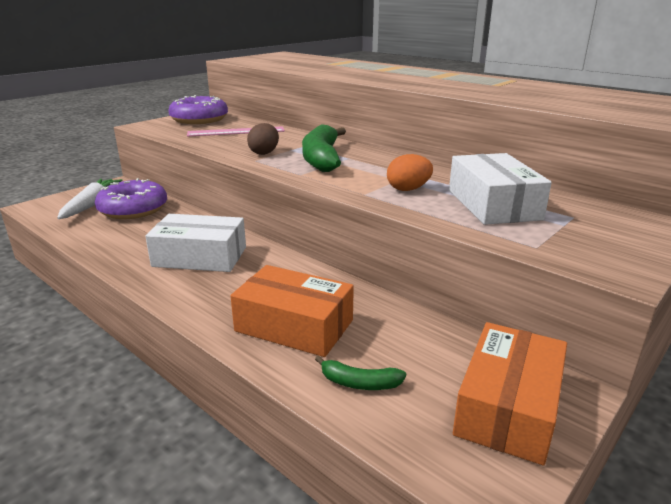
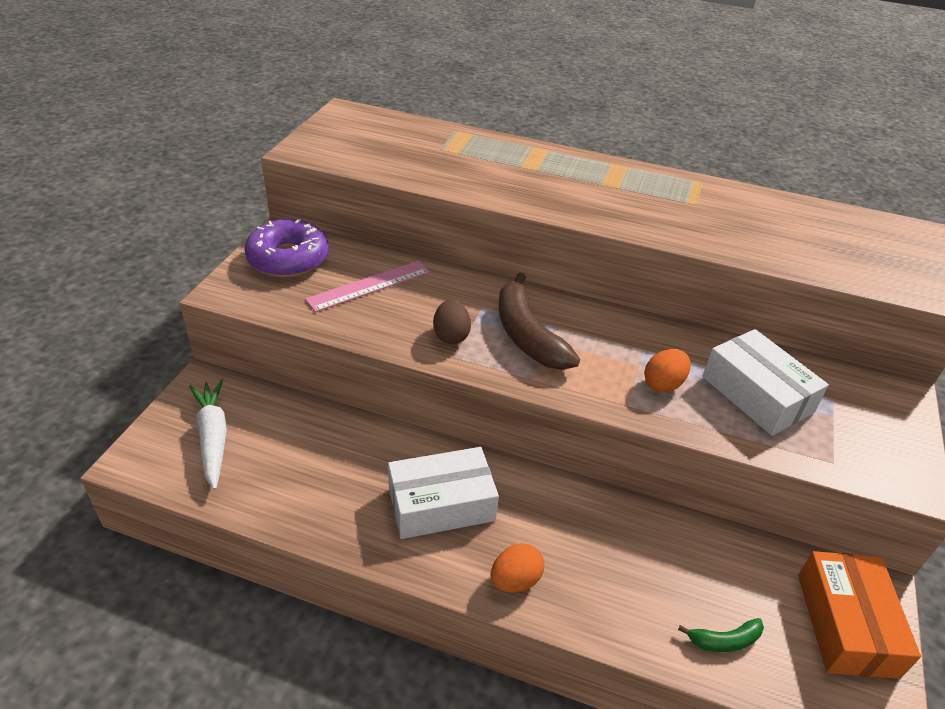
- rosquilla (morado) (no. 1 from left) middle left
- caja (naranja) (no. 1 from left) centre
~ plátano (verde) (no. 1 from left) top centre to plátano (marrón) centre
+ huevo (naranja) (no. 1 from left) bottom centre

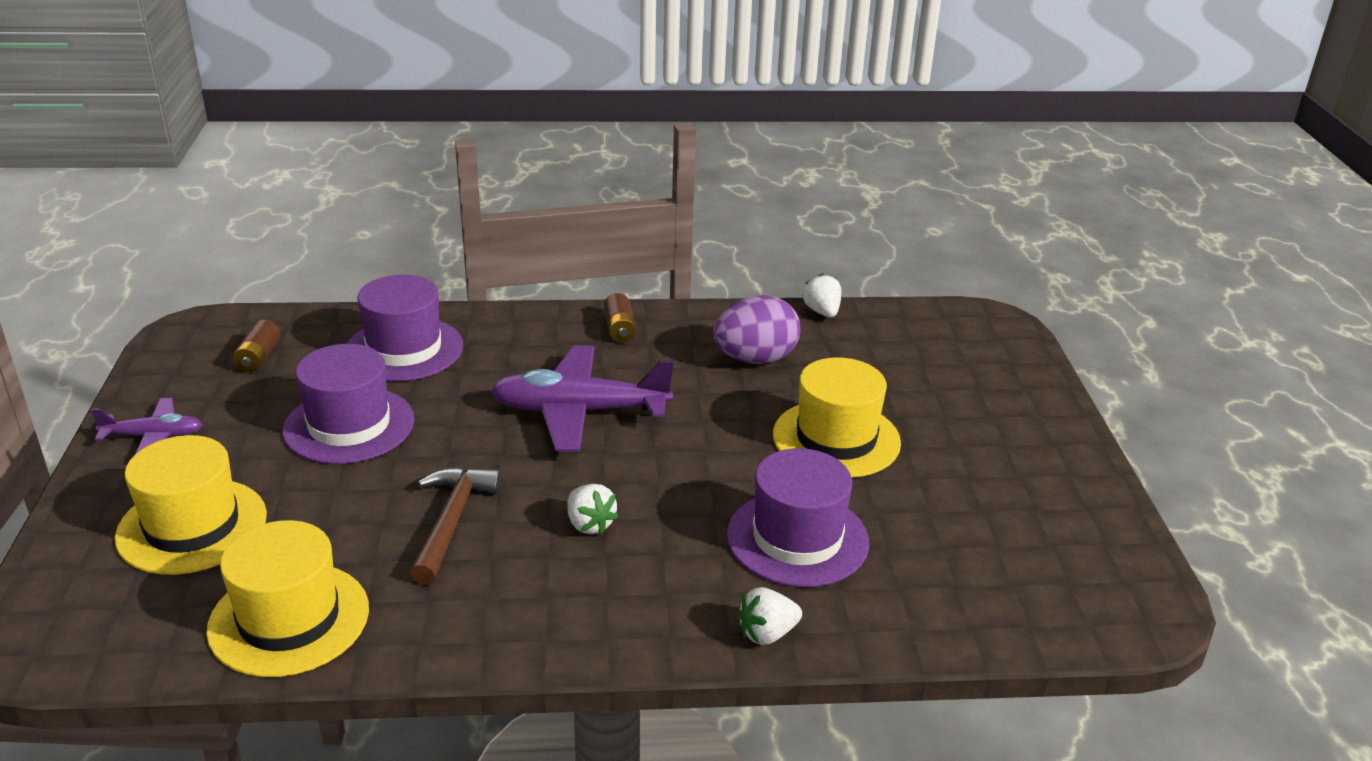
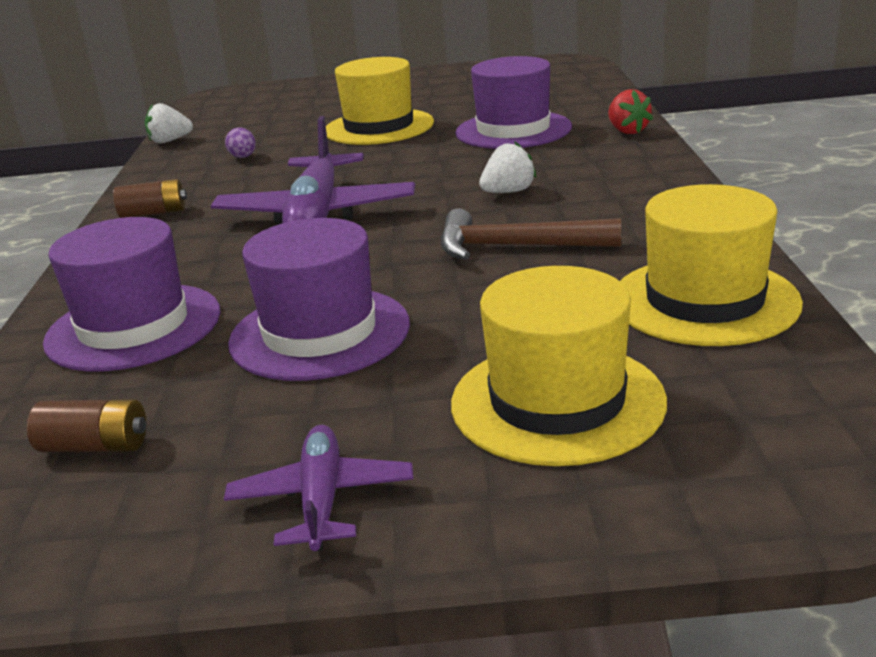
~ huevo (morado) centre = top left x0.44
~ fresa (blanco) (no. 2 from left) bottom centre to fresa (rojo) top right

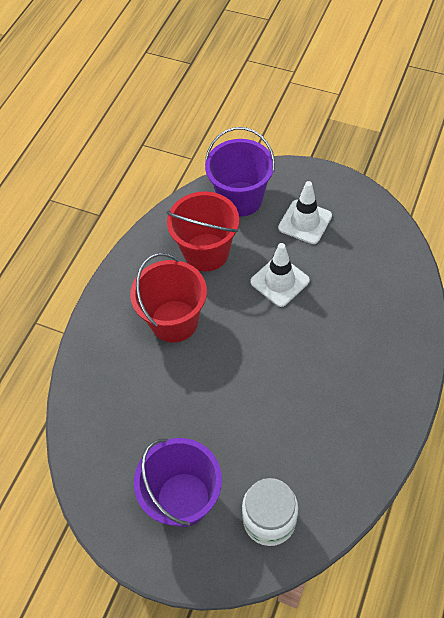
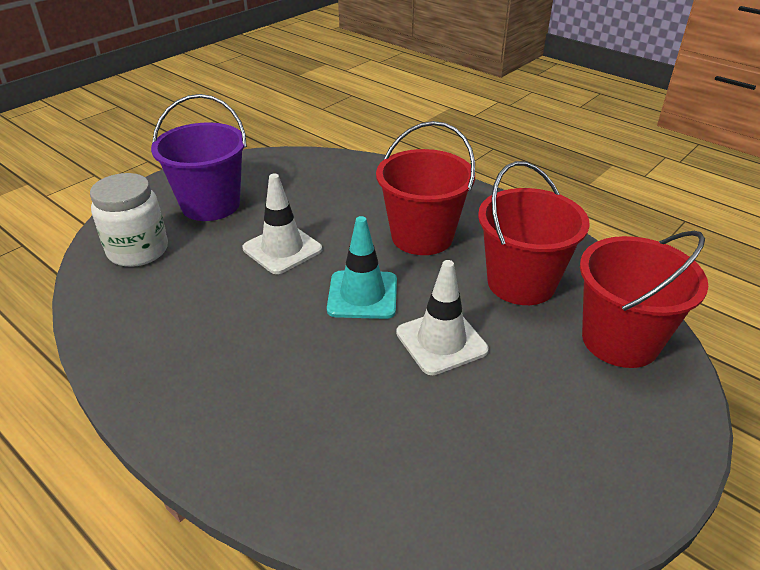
~ balde (morado) (no. 2 from left) top centre to balde (rojo) (no. 3 from left) middle right
~ cono de tráfico (blanco) (no. 2 from left in the first image) middle right to cono de tráfico (blanco) (no. 1 from left) centre
+ cono de tráfico (turquesa) centre

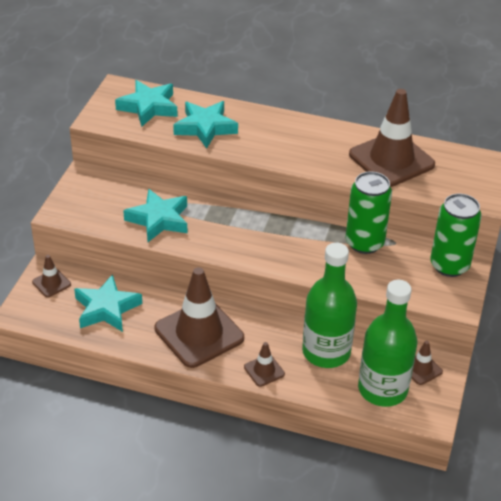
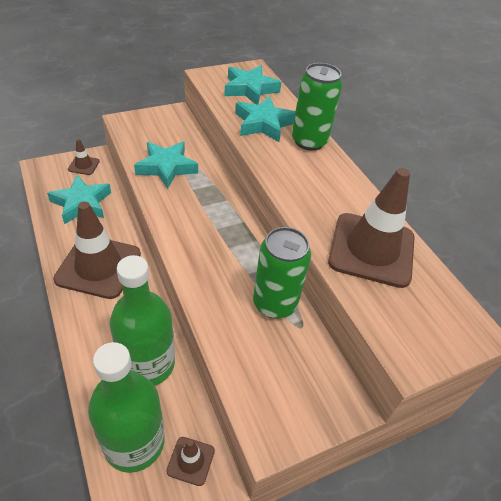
- cono de tráfico (marrón) (no. 3 from left) bottom centre
~ lata (verde) (no. 2 from left) middle right to top centre

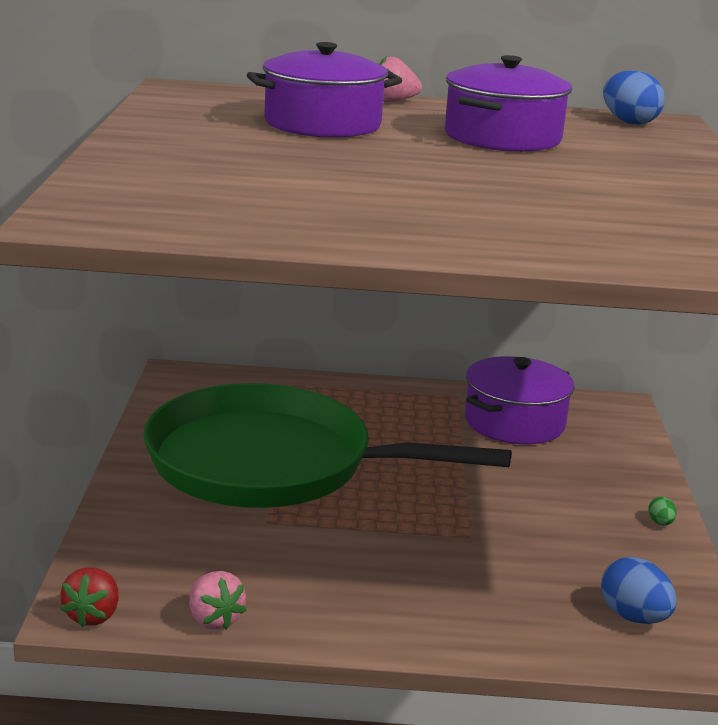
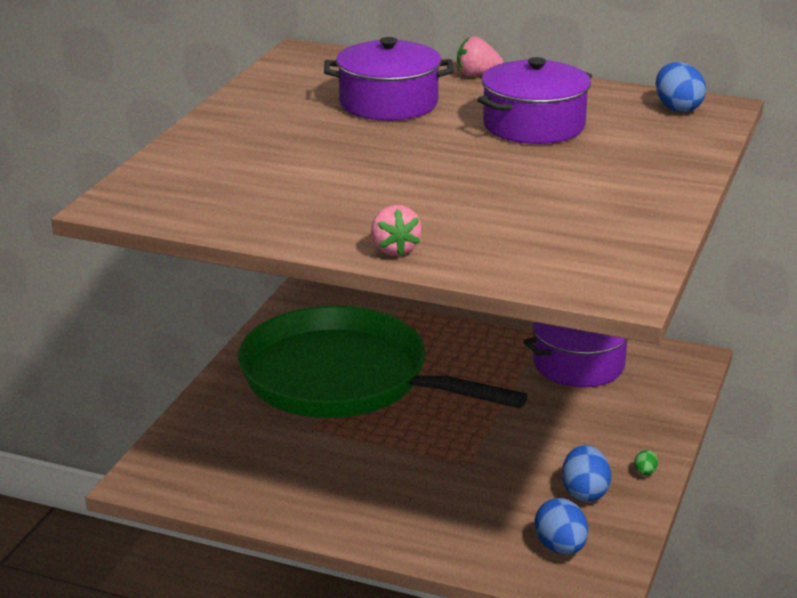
- fresa (rojo) bottom left
~ fresa (rosa) (no. 1 from left) bottom left to centre
+ huevo (azul) (no. 2 from left) bottom right

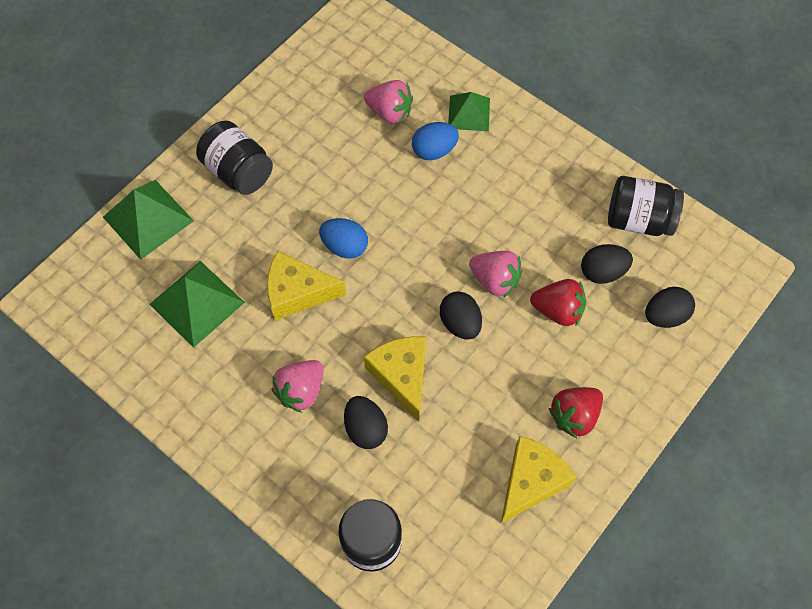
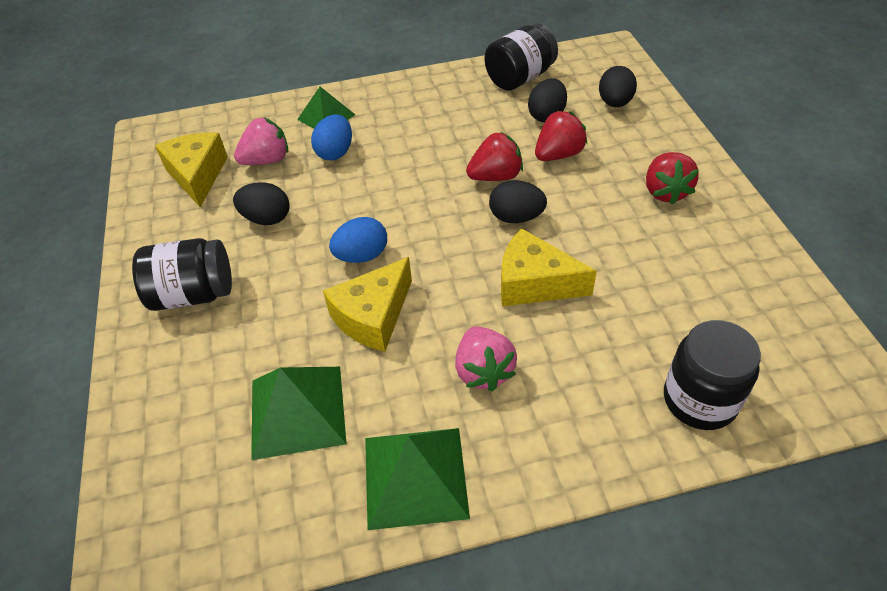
~ pirámide (verde) (no. 1 from left in the first image) middle left to pirámide (verde) (no. 3 from left) bottom centre
~ huevo (negro) (no. 1 from left) bottom centre to middle left
~ fresa (rosa) (no. 3 from left) centre to fresa (rojo) (no. 1 from left) top centre
~ queso (amarillo) (no. 3 from left in the first image) bottom centre to queso (amarillo) (no. 1 from left) top left

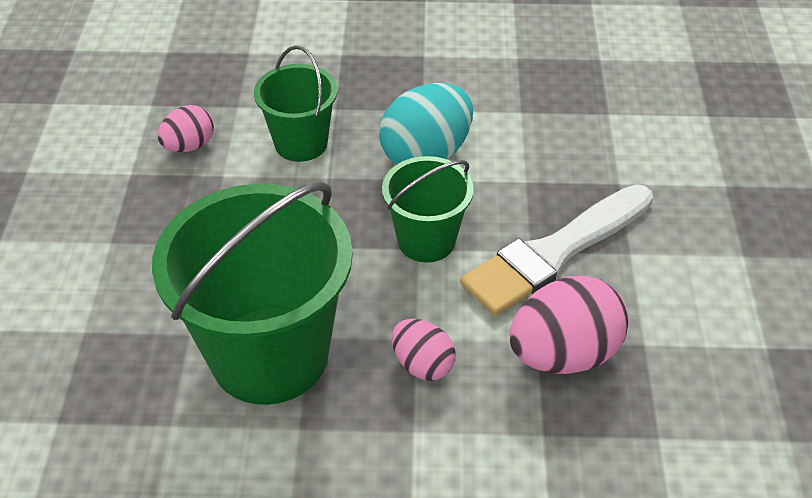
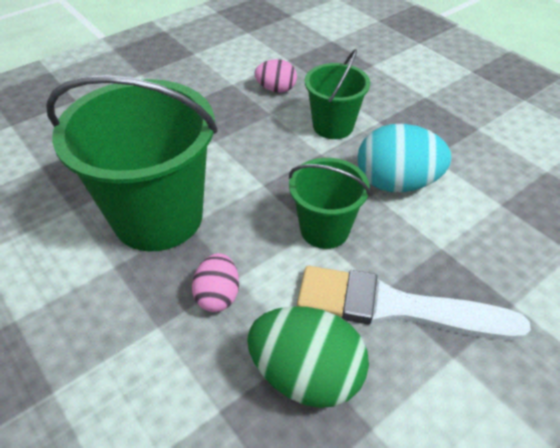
~ huevo (rosa) (no. 3 from left) middle right to huevo (verde) bottom centre

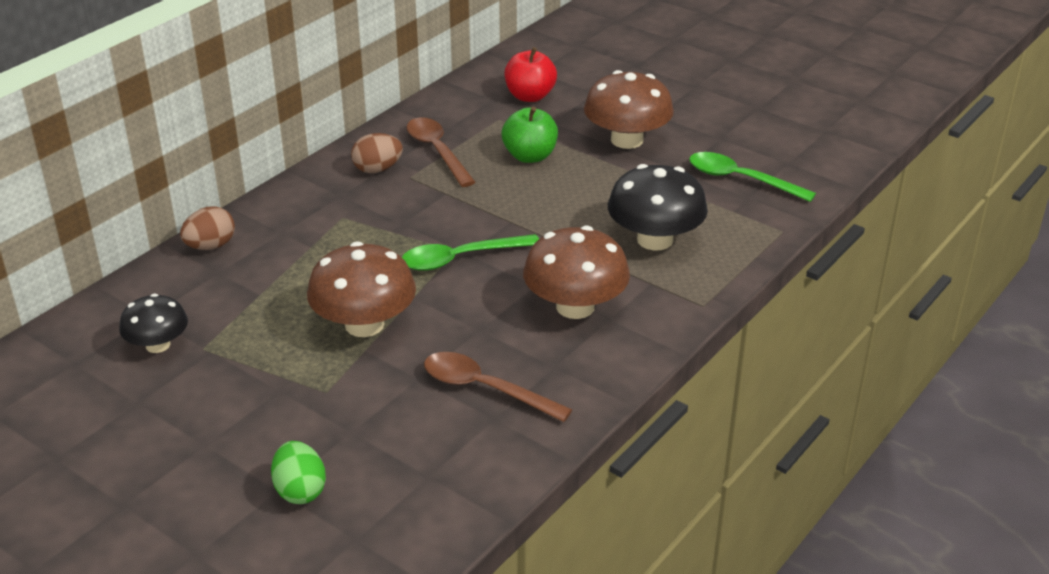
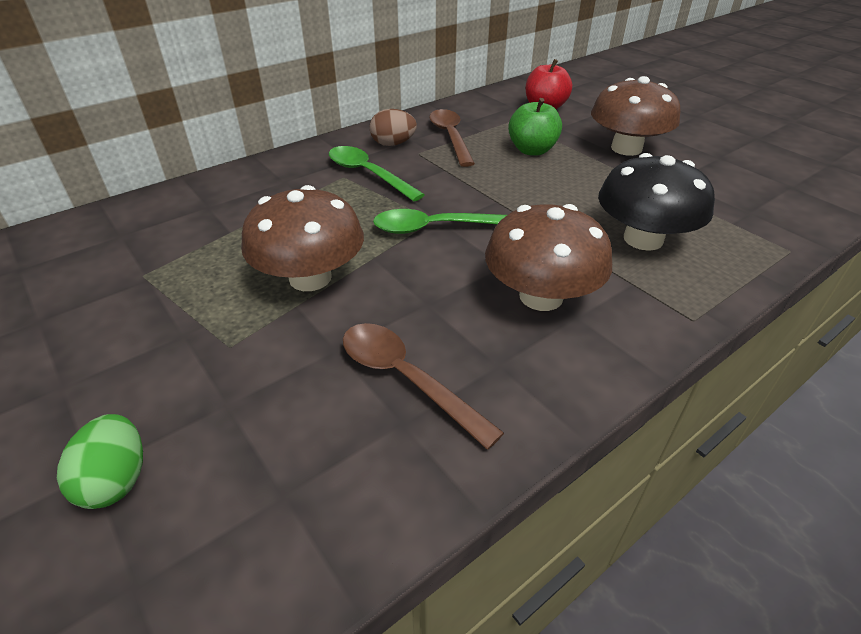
- seta (negro) (no. 1 from left) middle left
- huevo (marrón) (no. 1 from left) middle left
~ cuchara (verde) (no. 2 from left in the first image) top right to cuchara (verde) (no. 1 from left) top centre

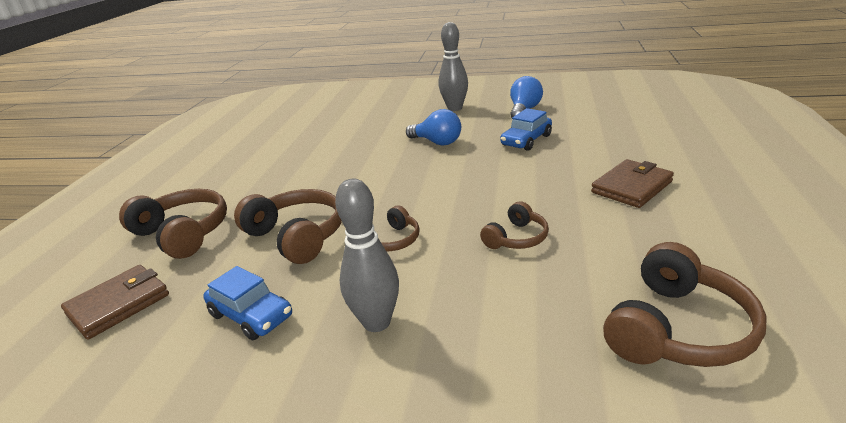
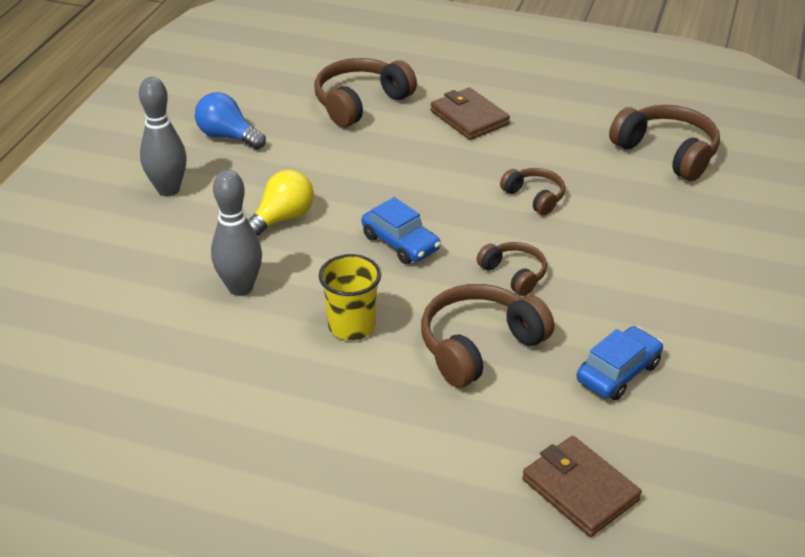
~ auriculares (marrón) (no. 1 from left) middle left to top centre
~ bolo (gris) (no. 1 from left in the first image) centre to bolo (gris) (no. 2 from left) middle left
~ bombilla (azul) (no. 1 from left) top centre to bombilla (amarillo) centre
~ coche (azul) (no. 2 from left in the first image) top centre to coche (azul) (no. 1 from left) centre
+ vaso (amarillo) centre

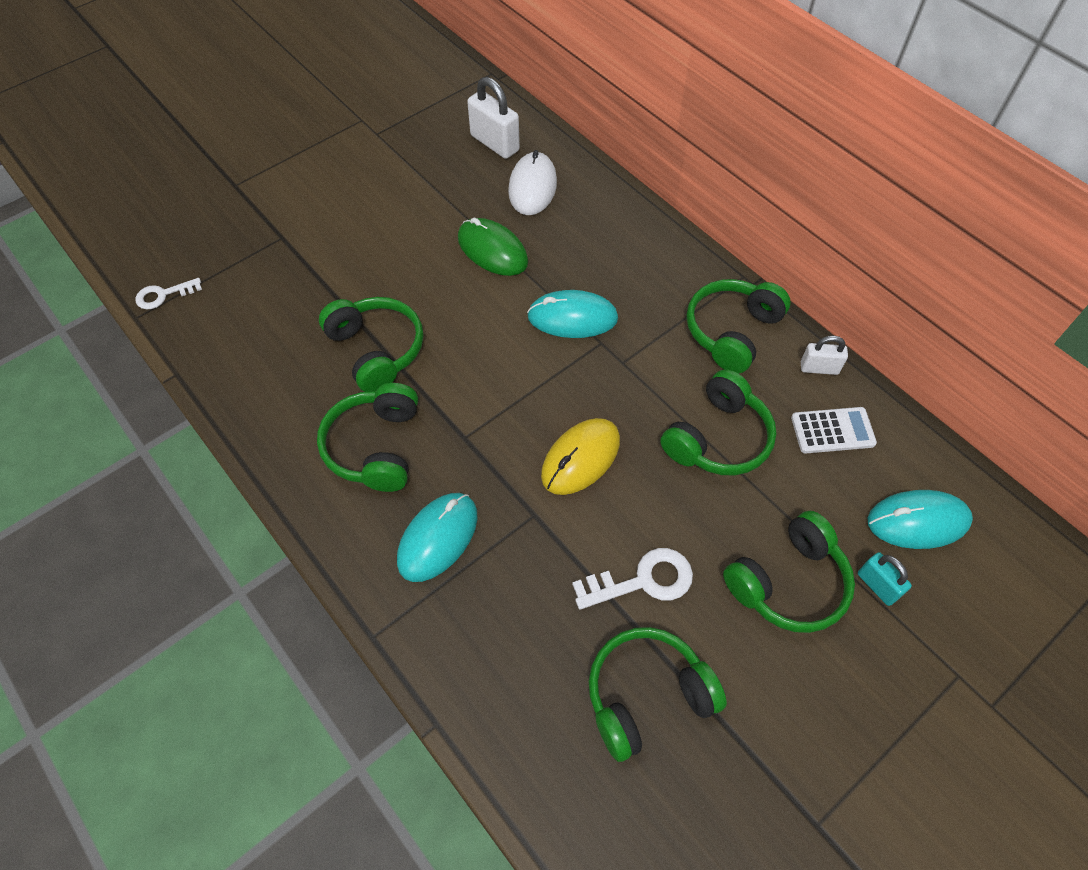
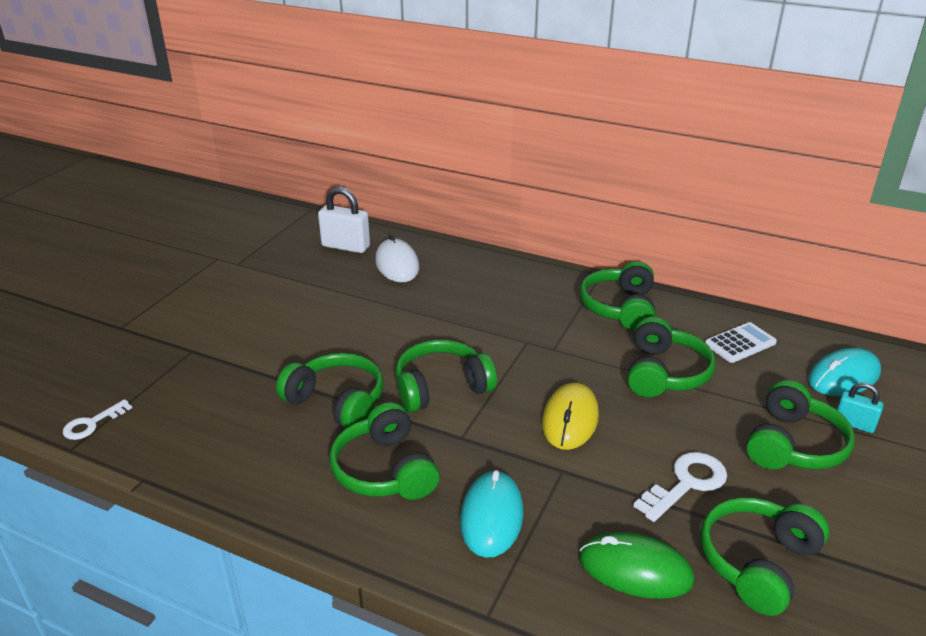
~ ratón (verde) top centre to bottom right
- ratón (turquesa) (no. 2 from left) centre
- candado (blanco) (no. 2 from left) middle right
+ auriculares (verde) (no. 3 from left) centre

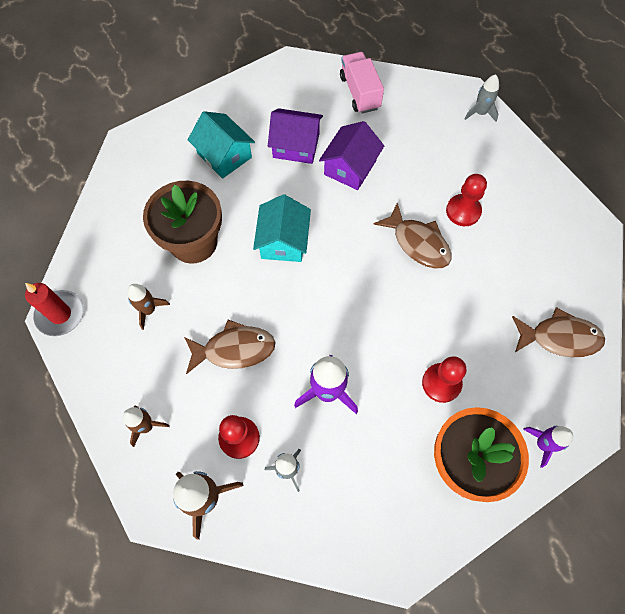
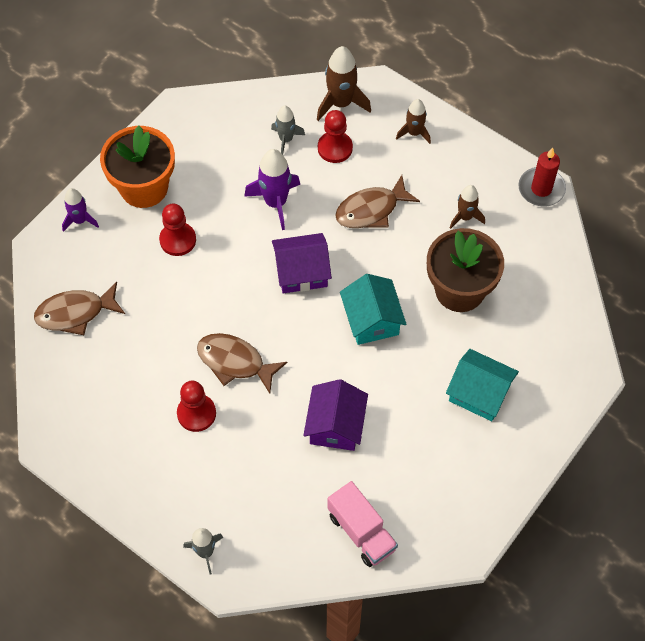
~ casa (morado) (no. 1 from left) top centre to centre

